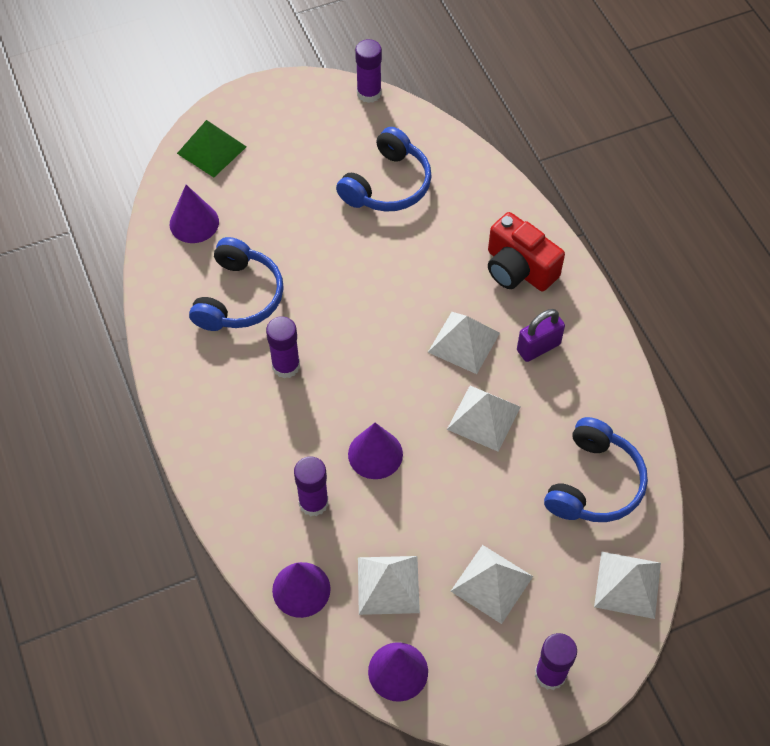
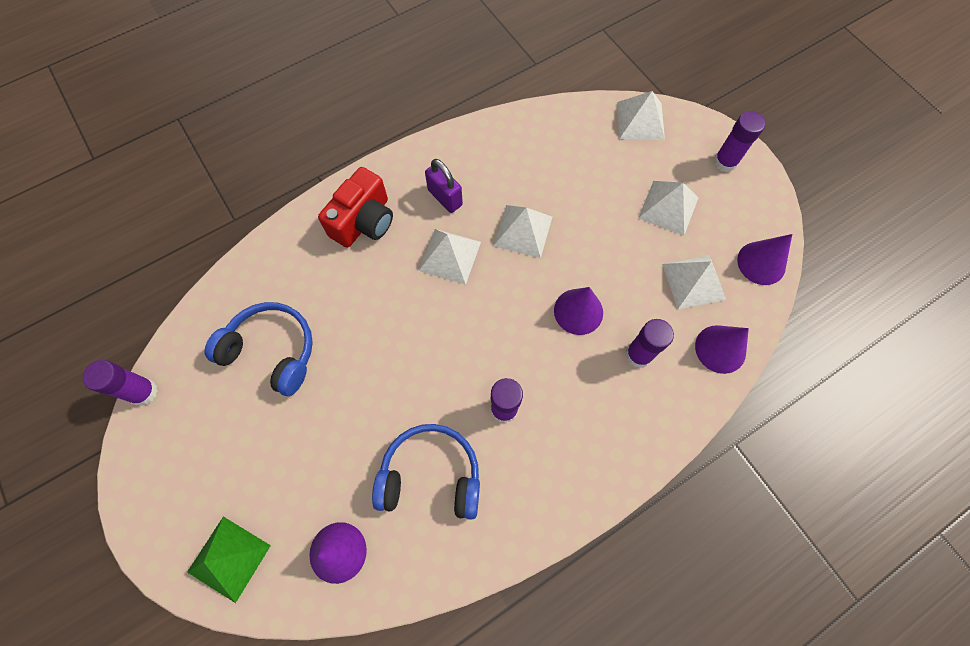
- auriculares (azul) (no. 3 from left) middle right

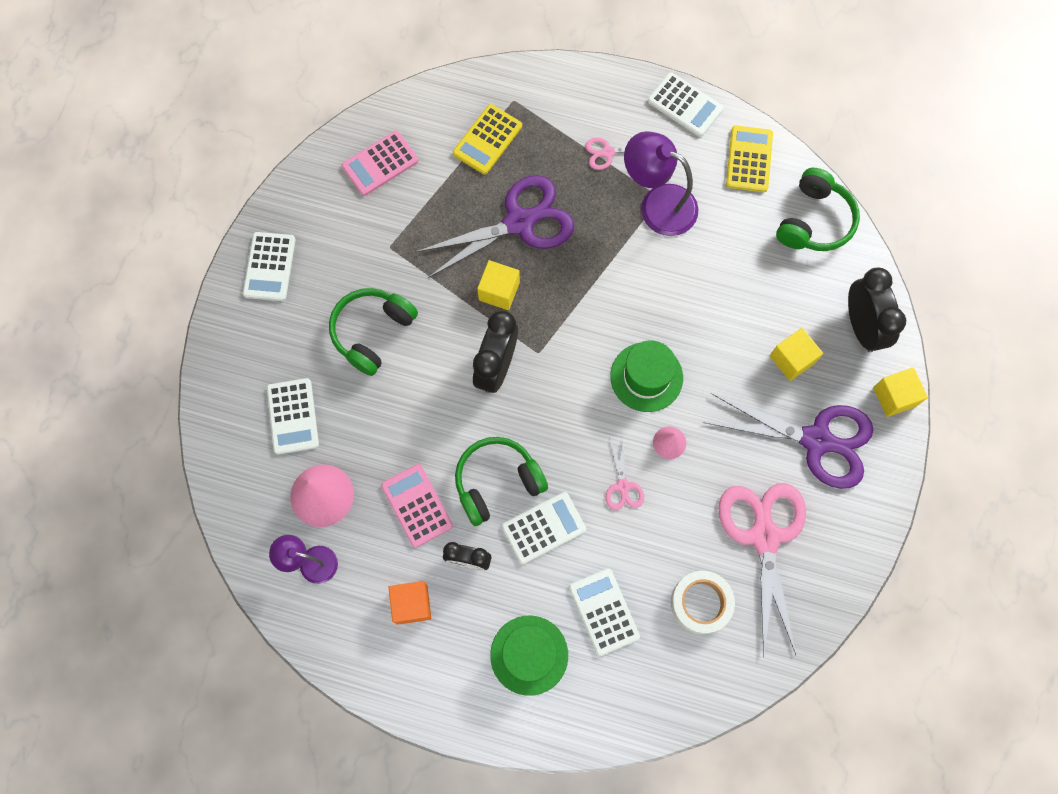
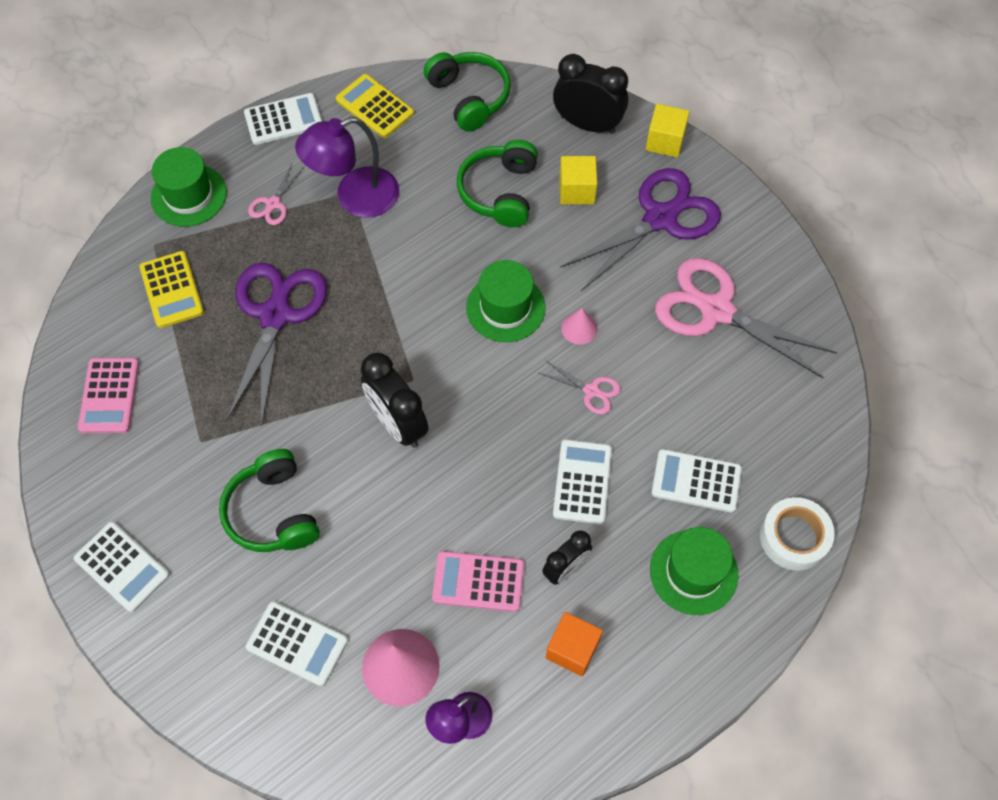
~ auriculares (verde) (no. 2 from left in the first image) centre to auriculares (verde) (no. 3 from left) top centre
- cubo (amarillo) (no. 1 from left) centre
~ cinta adhesiva (blanco) bottom centre to bottom right
+ sombrero (verde) (no. 1 from left) top left

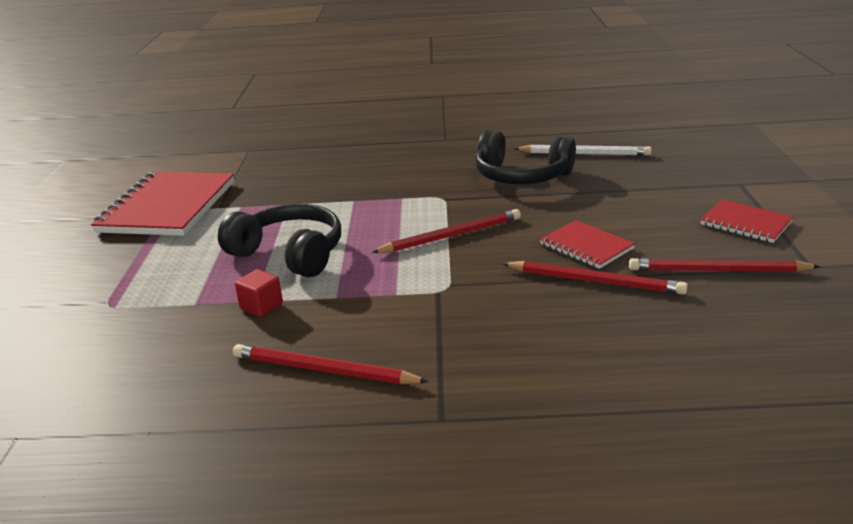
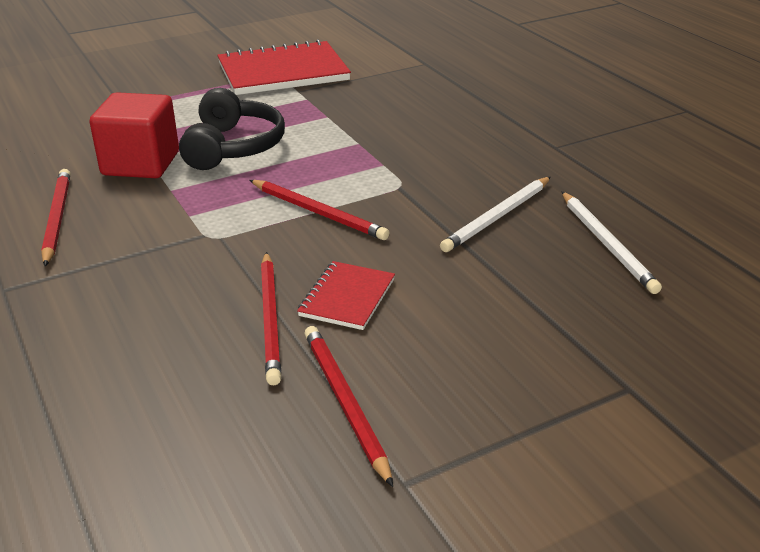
~ cubo (rojo) middle left = top left x2.21
~ auriculares (negro) (no. 2 from left) top centre to lápiz (blanco) (no. 1 from left) centre
- cuaderno (rojo) (no. 3 from left) middle right

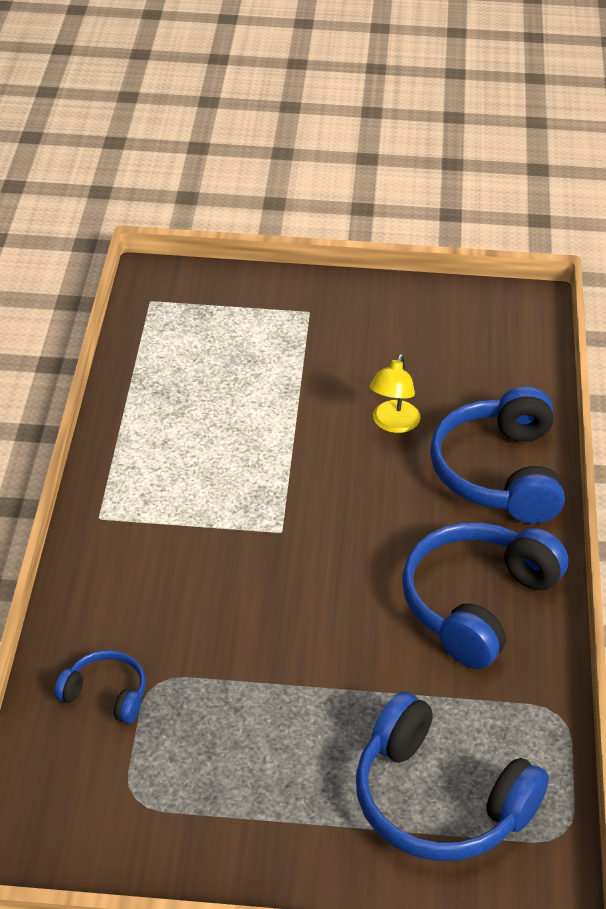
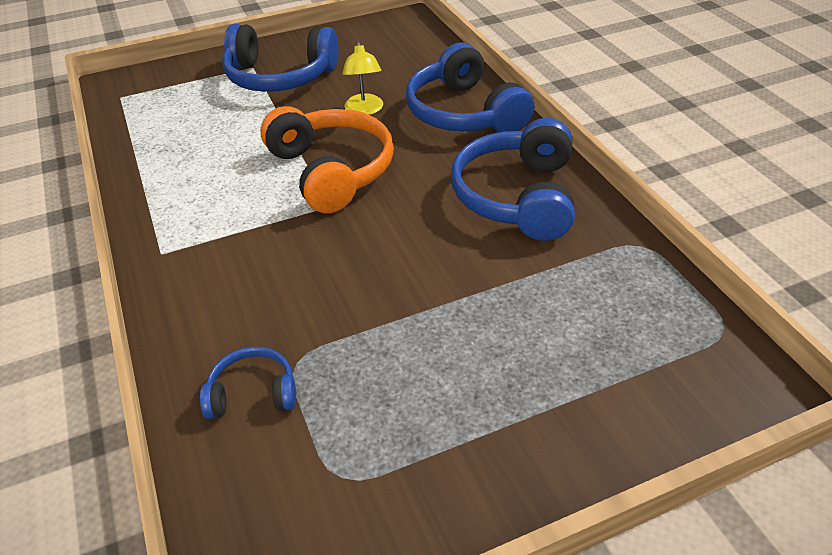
~ auriculares (azul) (no. 2 from left) bottom right to top centre
+ auriculares (naranja) top centre

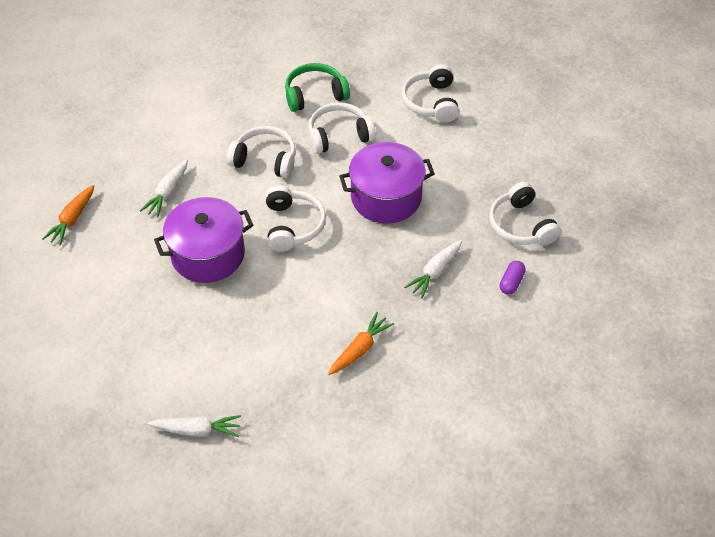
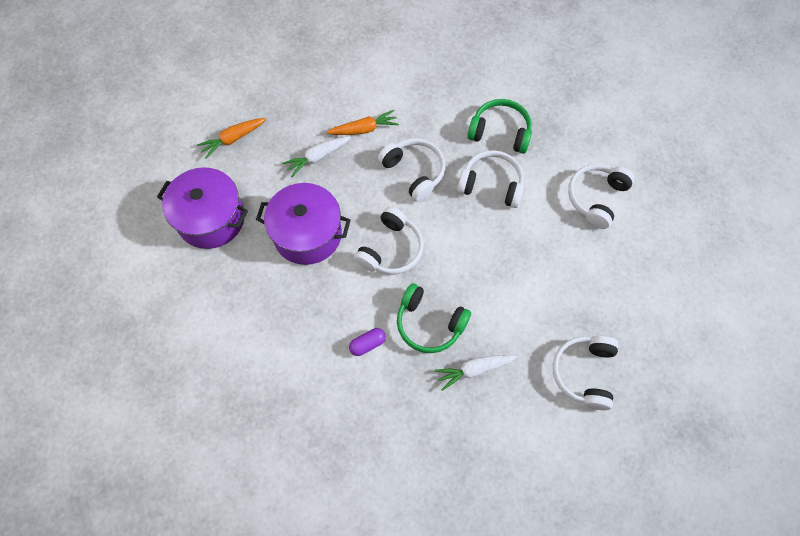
- zanahoria (blanco) (no. 2 from left) bottom left
~ zanahoria (naranja) (no. 2 from left) centre to top centre
~ olla (morado) (no. 2 from left in the first image) centre to olla (morado) (no. 1 from left) middle left
~ cápsula (morado) middle right to centre
+ auriculares (verde) (no. 1 from left) centre

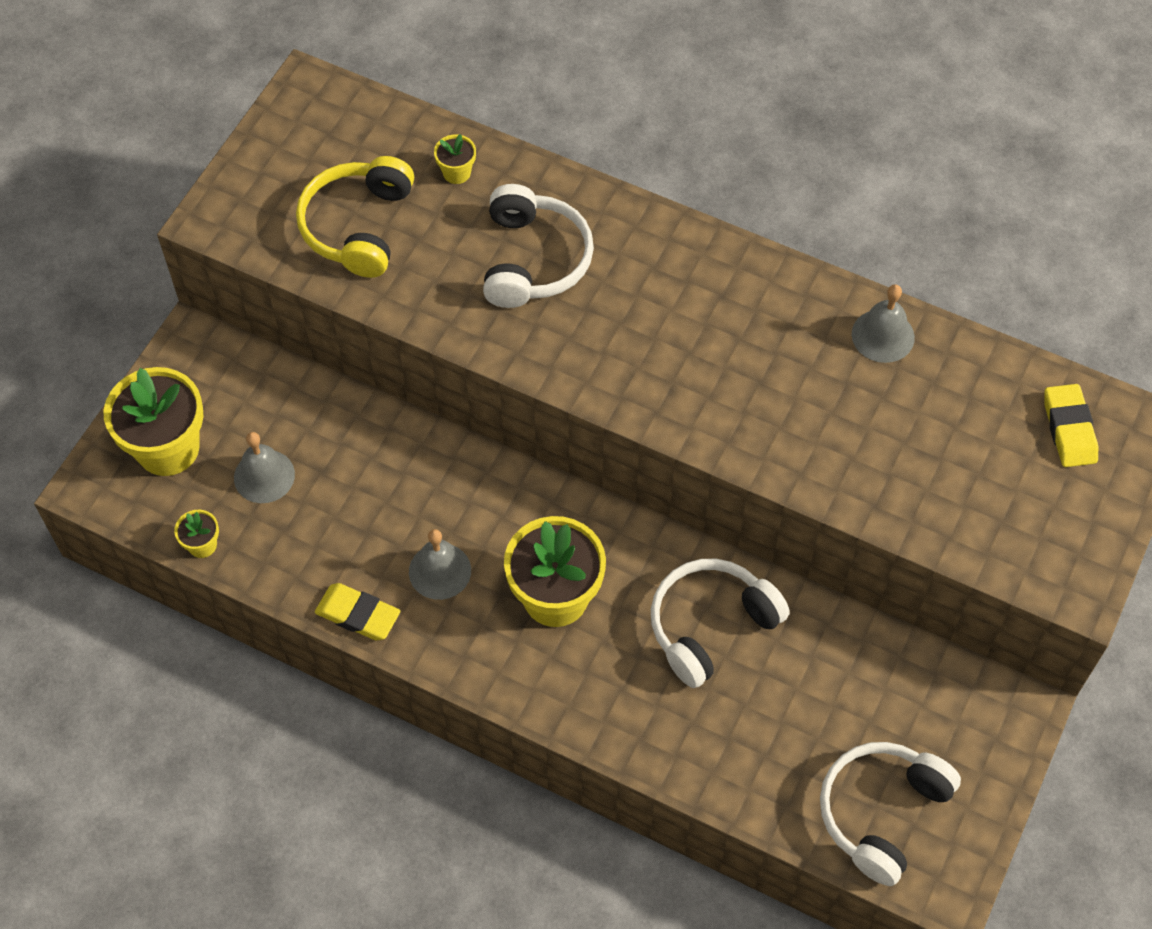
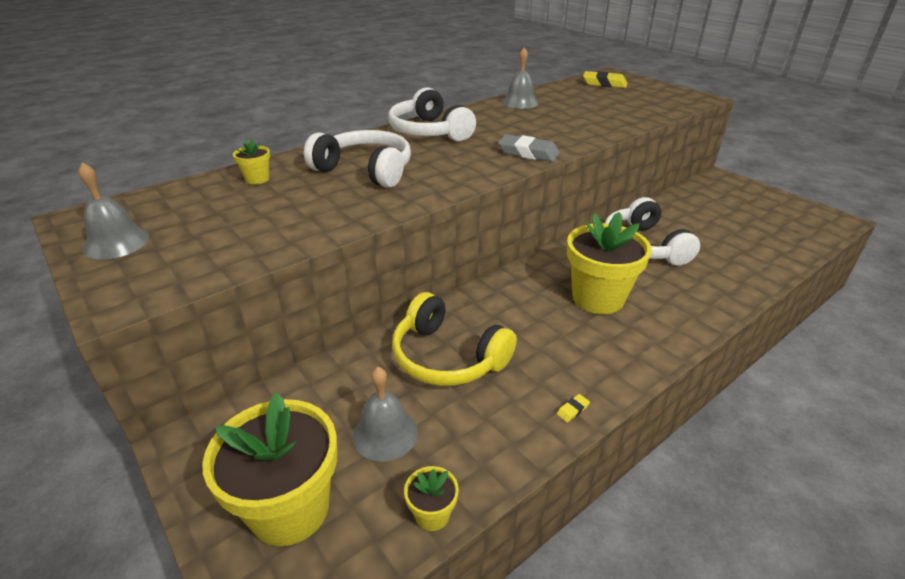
~ auriculares (amarillo) top left to centre
~ goma de borrar (amarillo) (no. 1 from left) middle left = bottom centre x0.42
~ campana (gris) (no. 2 from left in the first image) centre to campana (gris) (no. 1 from left) middle left
~ auriculares (blanco) (no. 3 from left in the first image) bottom right to auriculares (blanco) (no. 2 from left) top centre
+ goma de borrar (gris) top centre

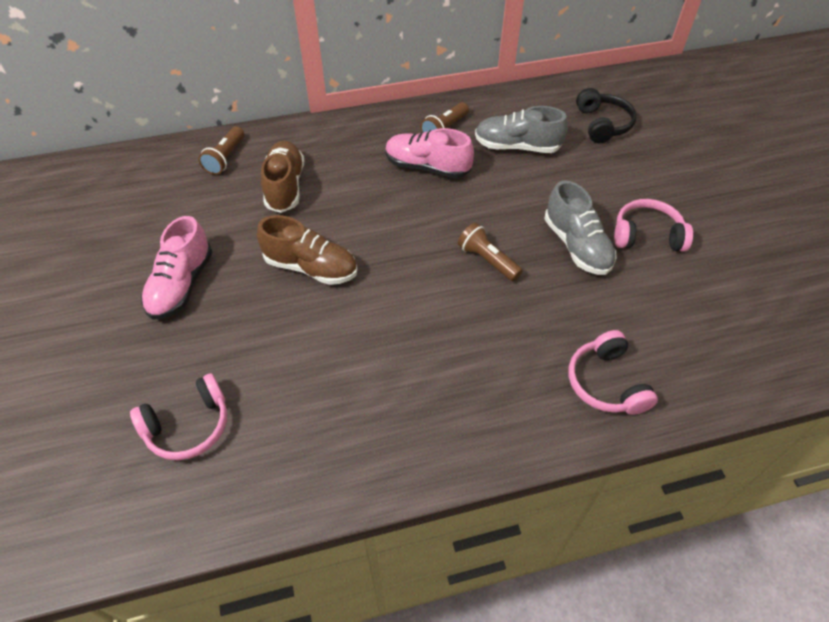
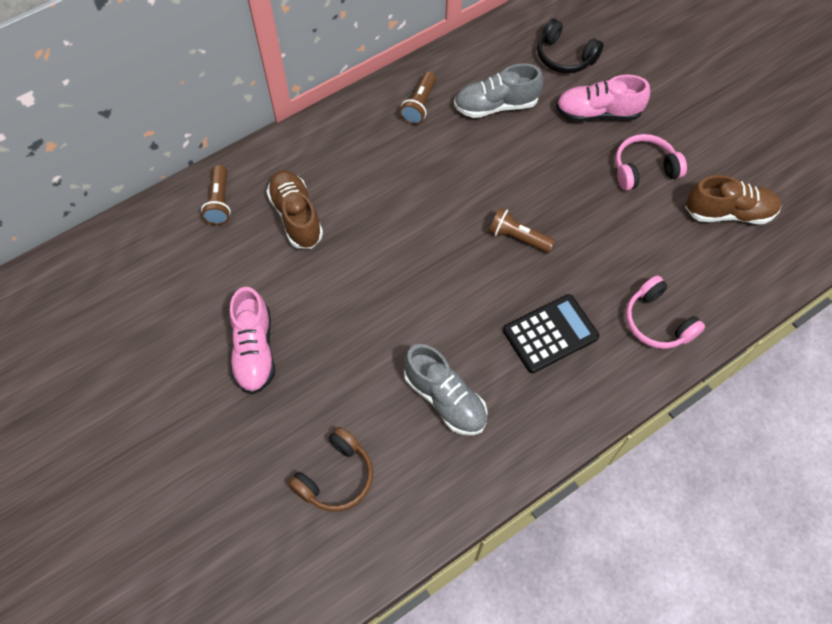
~ auriculares (rosa) (no. 1 from left) bottom left to auriculares (marrón) bottom centre
~ zapato (marrón) (no. 2 from left) centre to top right
~ zapato (rosa) (no. 2 from left) top centre to top right
~ zapato (gris) (no. 2 from left in the first image) middle right to zapato (gris) (no. 1 from left) centre
~ auriculares (negro) top right = top right 150 degrees clockwise
+ calculadora (negro) centre

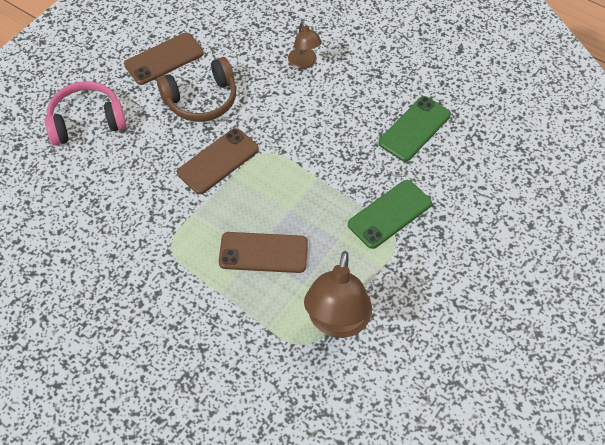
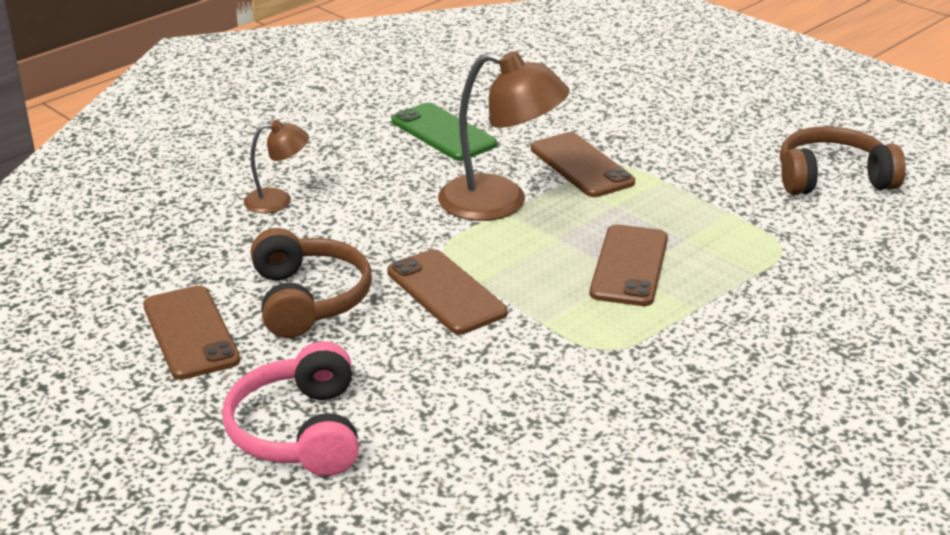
~ lámpara (marrón) (no. 2 from left) centre to top centre
~ móvil (verde) (no. 1 from left) centre to móvil (marrón) (no. 3 from left) top centre
+ auriculares (marrón) (no. 2 from left) top right

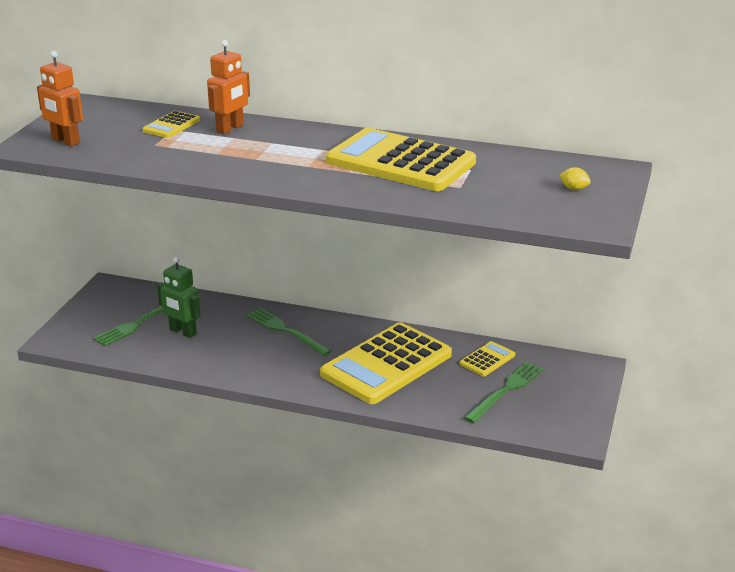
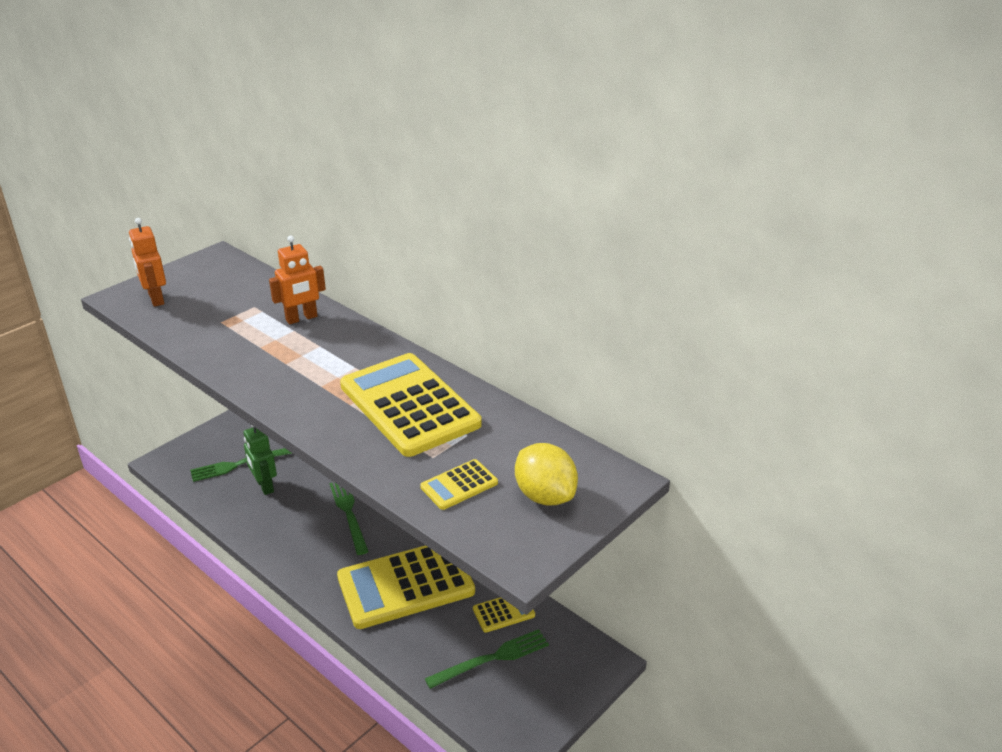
~ calculadora (amarillo) (no. 1 from left in the first image) top left to calculadora (amarillo) (no. 3 from left) centre
~ limón (amarillo) top right = centre x2.23

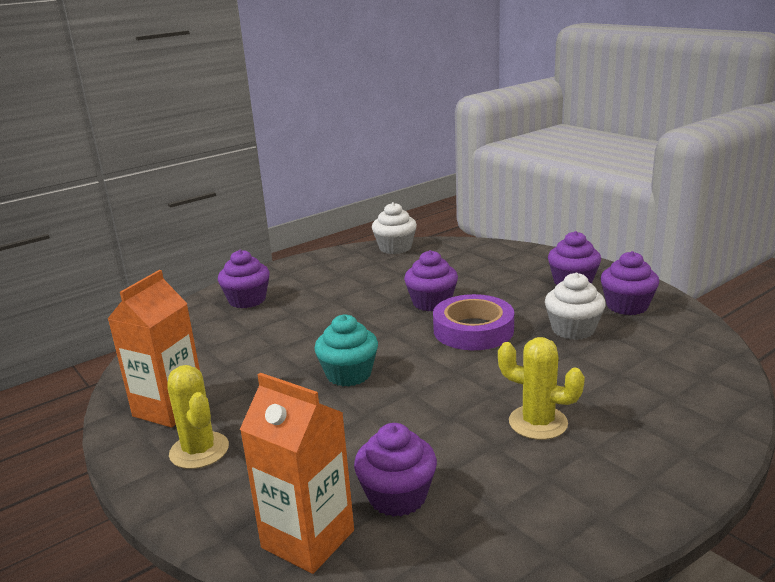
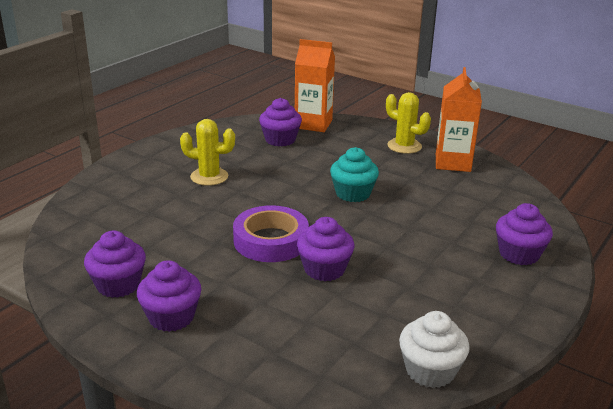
- magdalena (blanco) (no. 2 from left) middle right

